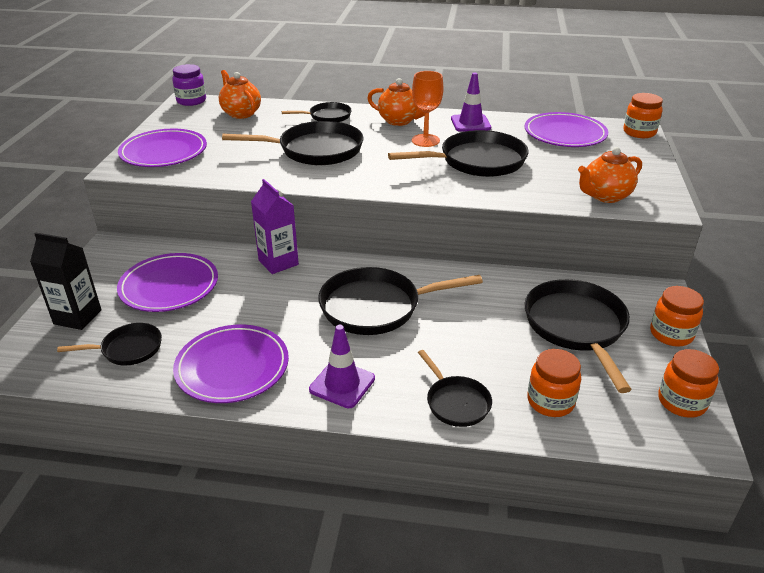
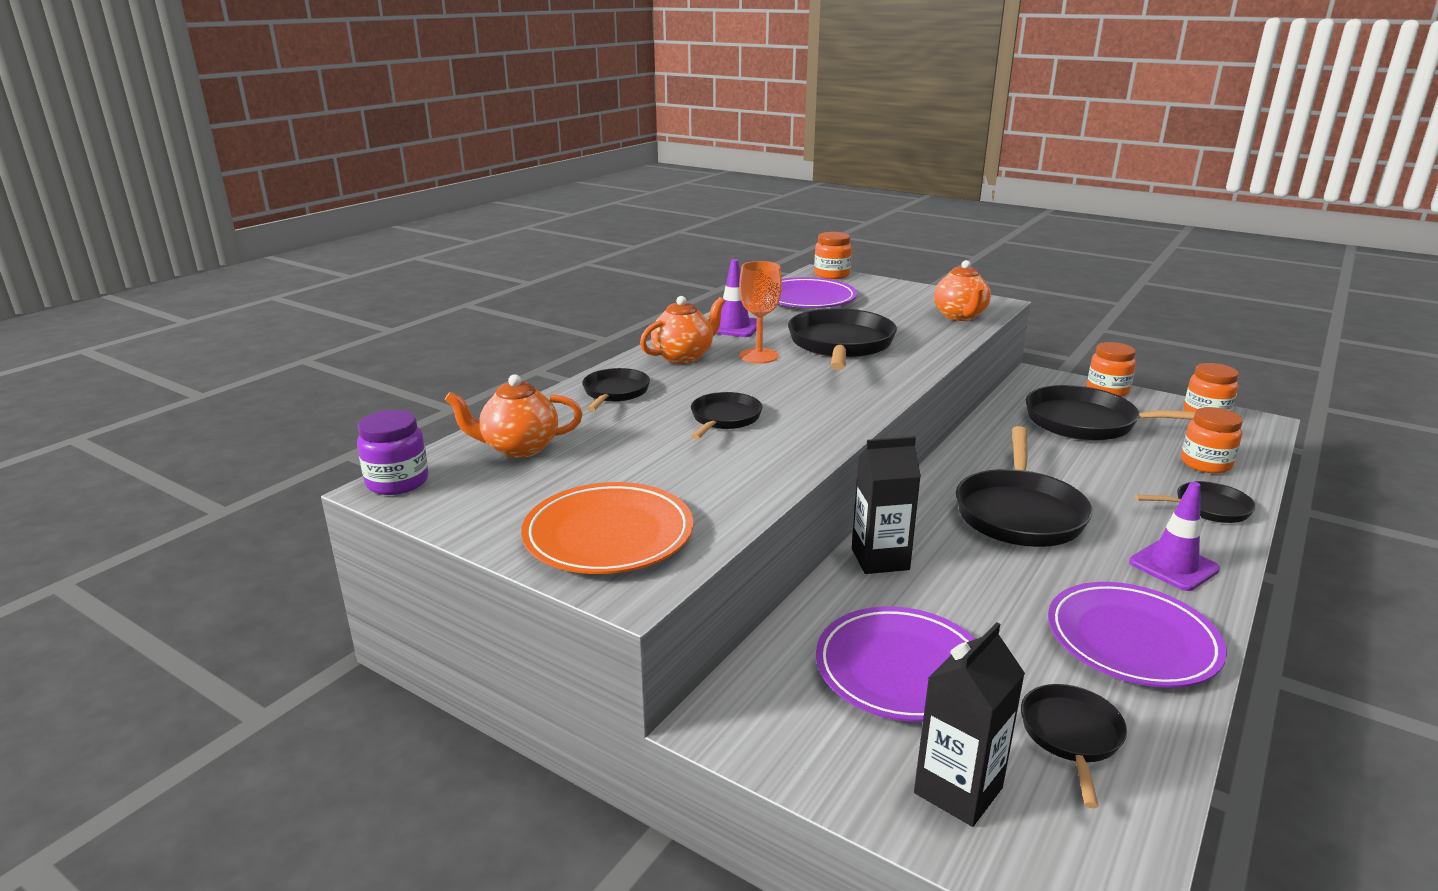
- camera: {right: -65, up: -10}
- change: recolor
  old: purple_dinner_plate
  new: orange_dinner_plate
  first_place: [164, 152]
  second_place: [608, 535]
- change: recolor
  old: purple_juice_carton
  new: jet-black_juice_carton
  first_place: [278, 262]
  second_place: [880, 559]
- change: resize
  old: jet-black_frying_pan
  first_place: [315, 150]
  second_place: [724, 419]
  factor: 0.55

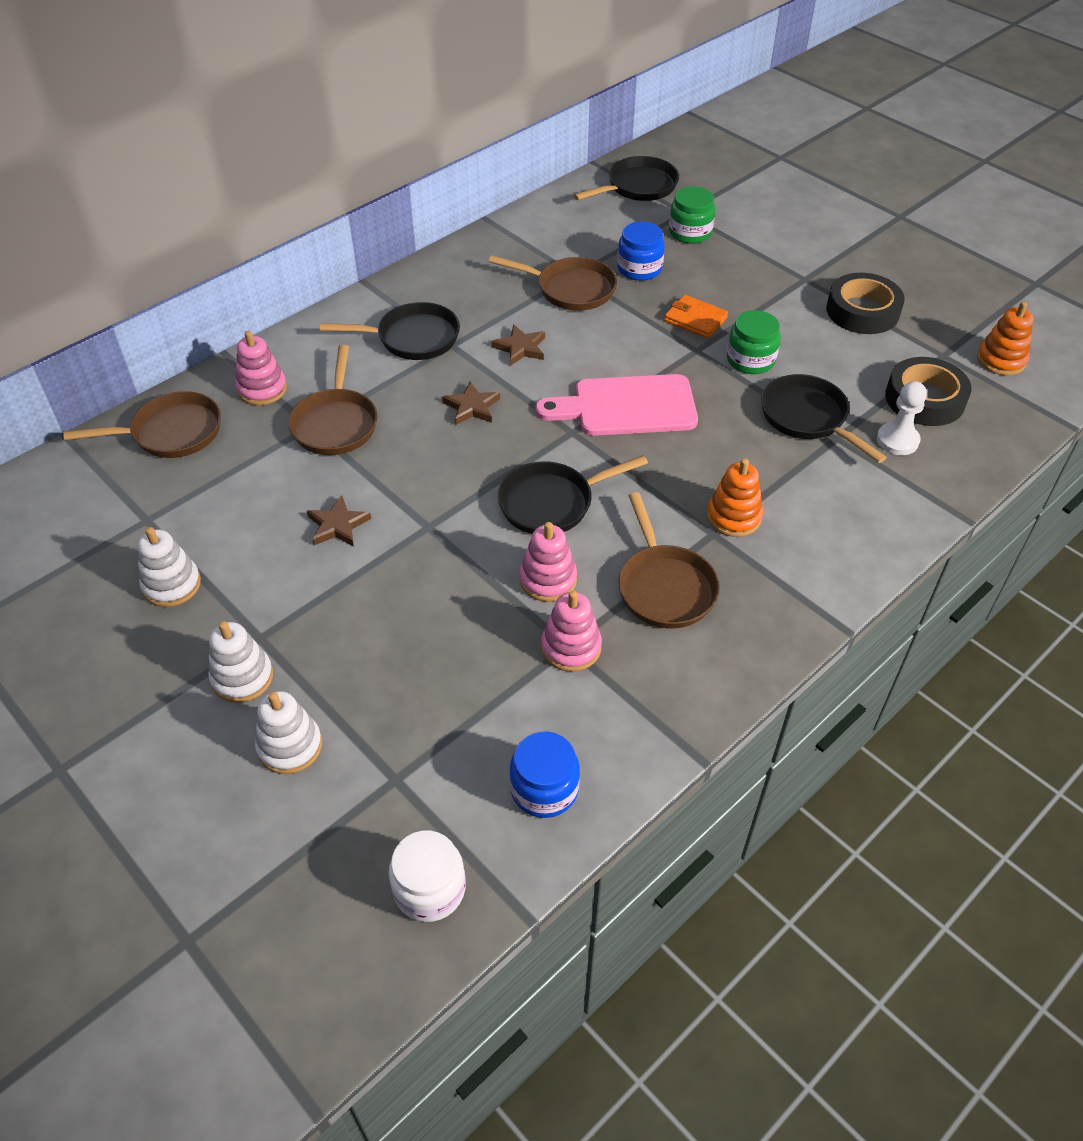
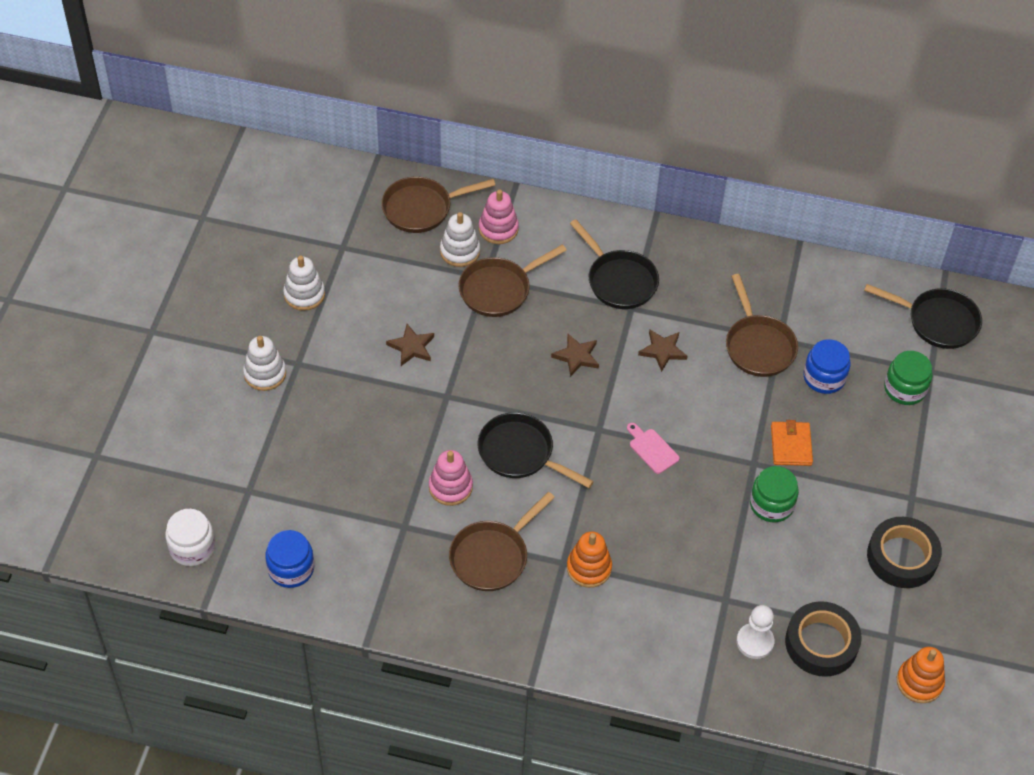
- camera: {right: 55, up: 5}
- change: delete
  old: pink_stacking_rings
  first_place: [571, 647]
- change: delete
  old: jet-black_frying_pan
  first_place: [807, 418]
- change: move
  old: white_stacking_rings
  first_place: [290, 746]
  second_place: [460, 251]
- change: rotate
  old: brown_frying_pan
  first_place: [171, 433]
  second_place: [421, 208]
  degrees: 120
- change: resize
  old: pink_chopping_board
  first_place: [626, 406]
  second_place: [652, 449]
  factor: 0.46

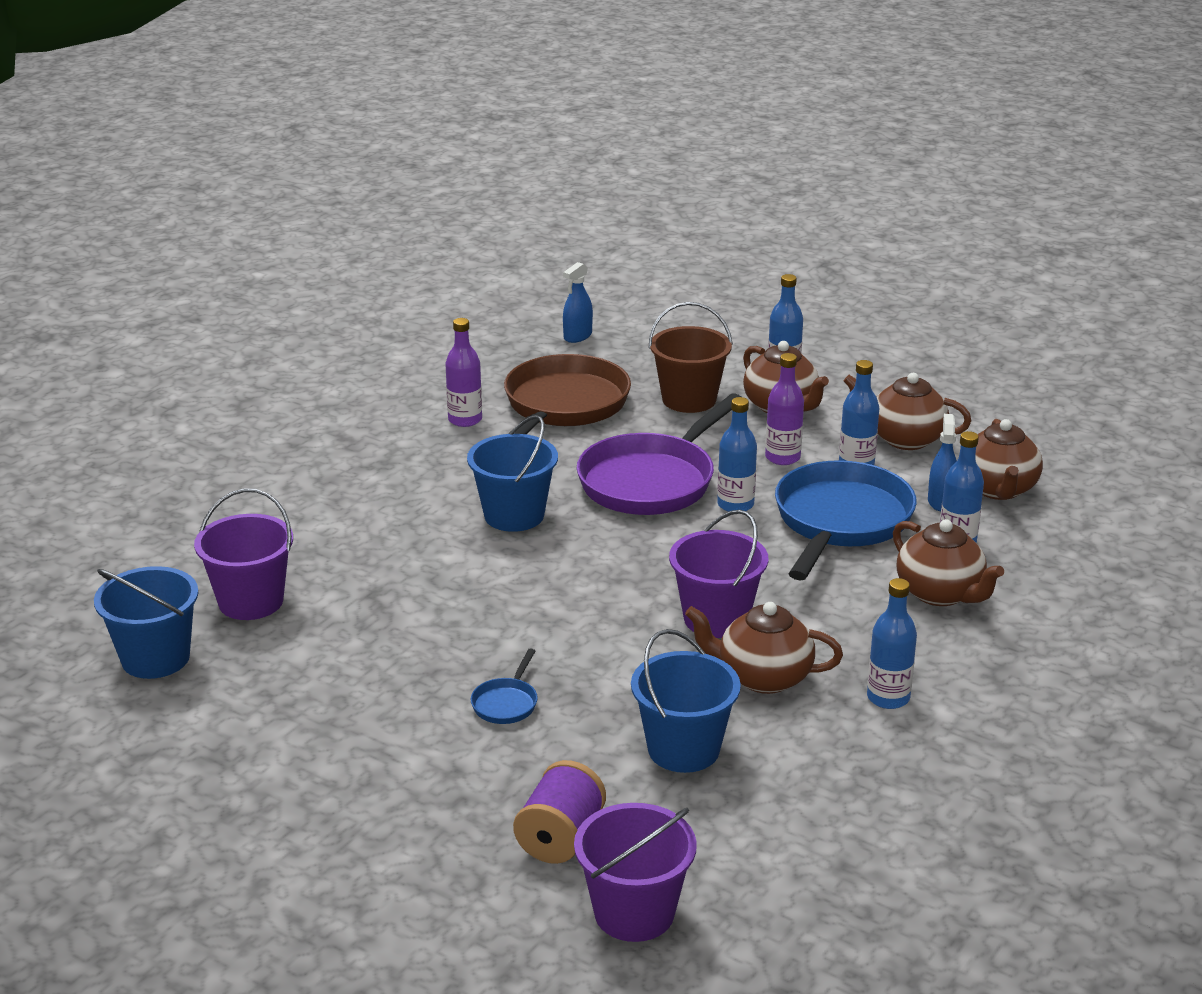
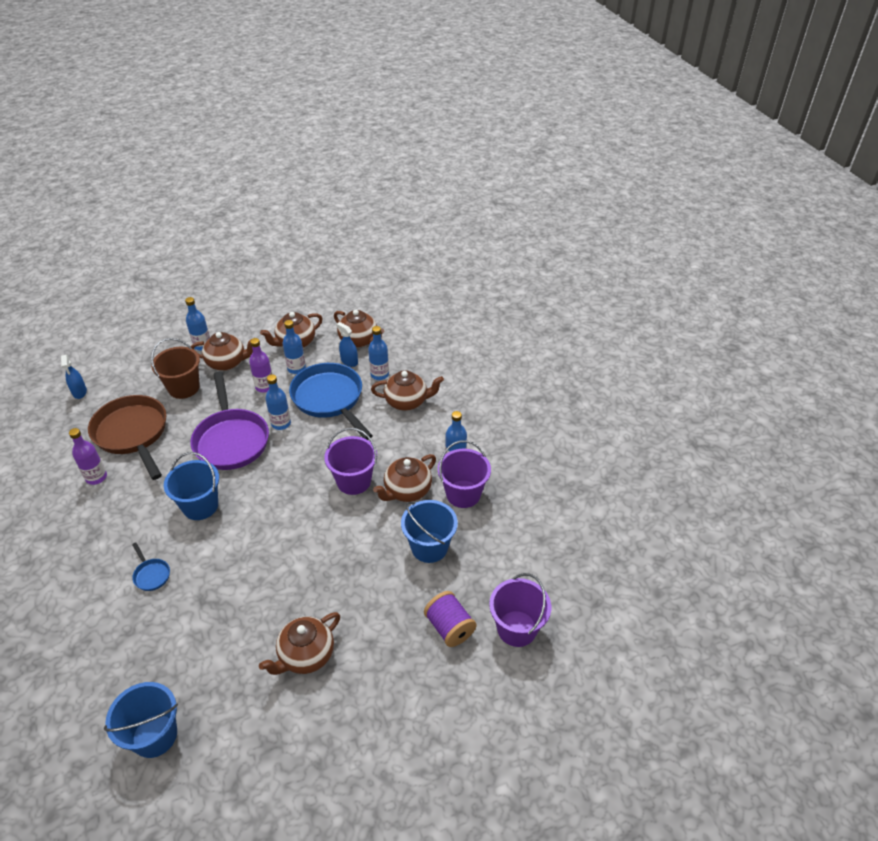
- camera: {right: -55, up: 15}
- change: insert
  new: brown_teapot
  second_place: [306, 655]
- change: move
  old: purple_pail
  first_place: [251, 601]
  second_place: [463, 494]
- change: move
  old: cobalt_frying_pan
  first_place: [506, 703]
  second_place: [151, 575]

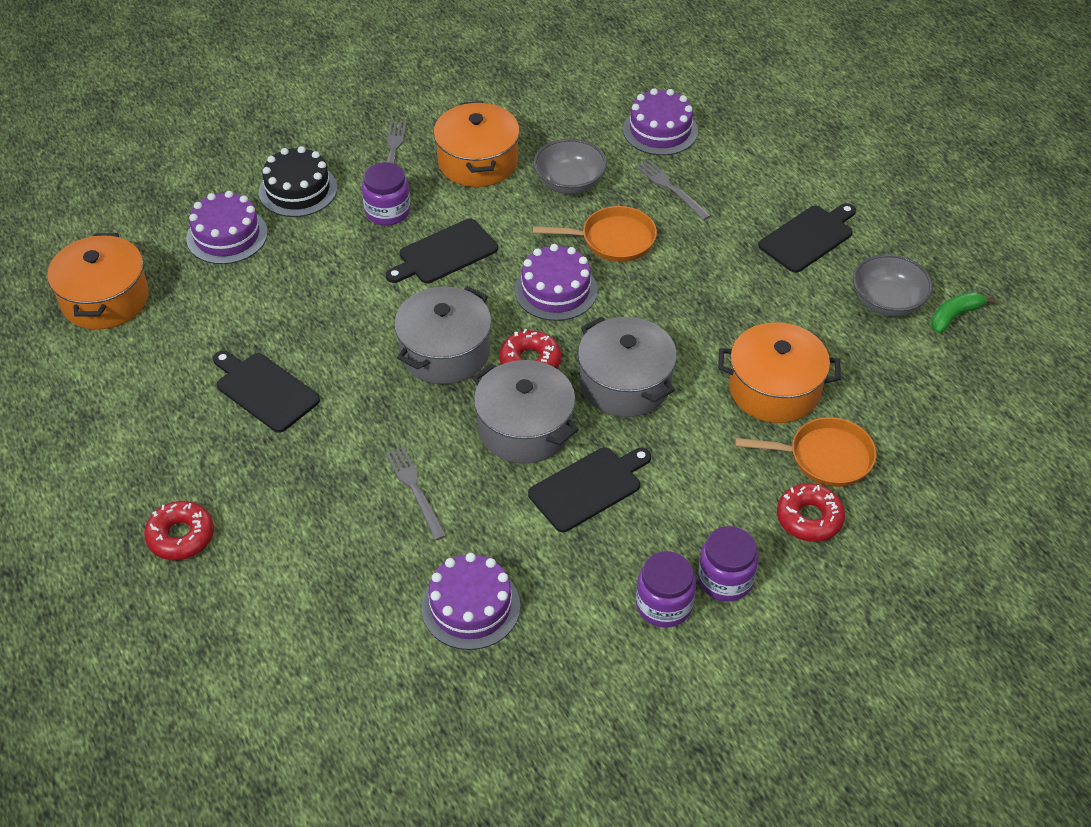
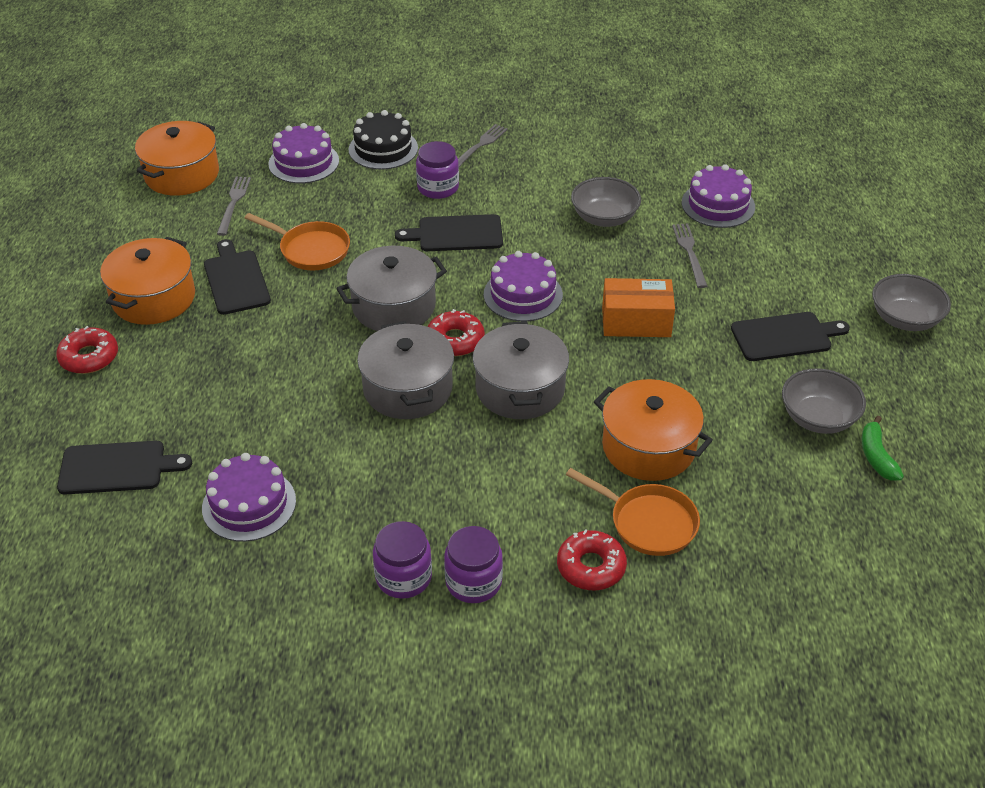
- camera: {right: 30, up: -5}
- change: insert
  new: orange_parcel
  second_place: [636, 322]
- change: insert
  new: ash-grey_deep_dish
  second_place: [904, 319]
- change: move
  old: ash-grey_dinner_fork
  first_place: [415, 490]
  second_place: [233, 203]
- change: move
  old: orange_pot
  first_place: [477, 161]
  second_place: [153, 298]
- change: move
  old: jet-black_chopping_board
  first_place: [588, 487]
  second_place: [117, 468]
- change: move
  old: orange_frying_pan
  first_place: [613, 240]
  second_place: [311, 250]
- change: rotate
  old: emerald_banana_fruit
  first_place: [955, 316]
  second_place: [876, 456]
  degrees: -90

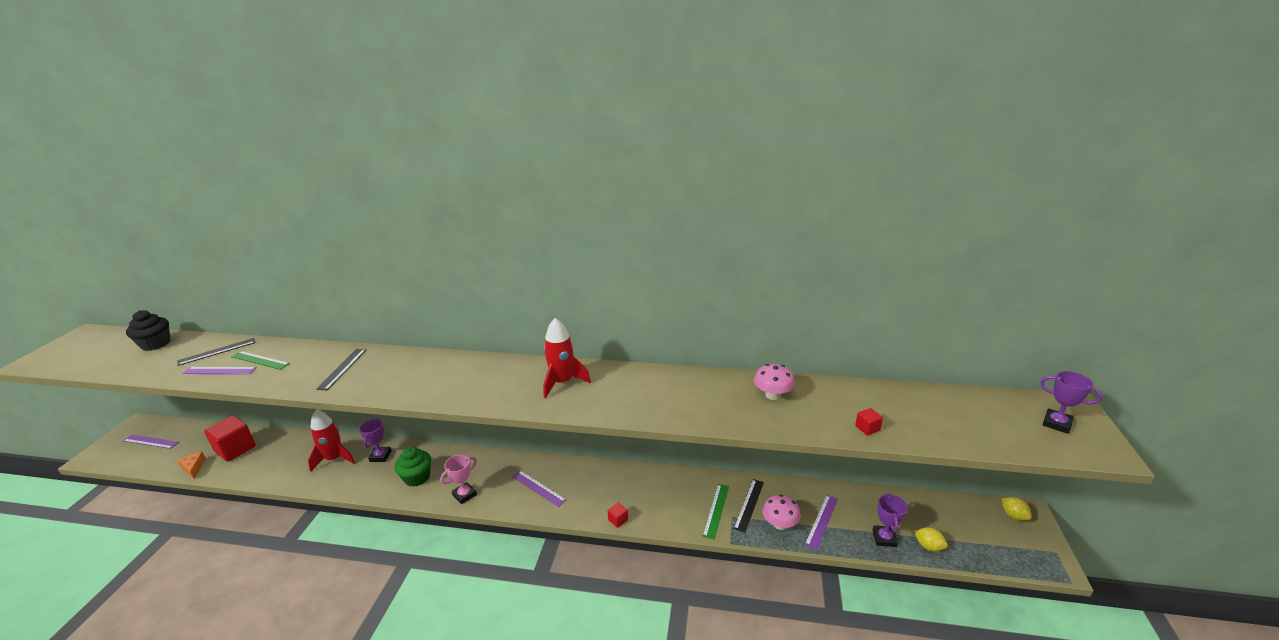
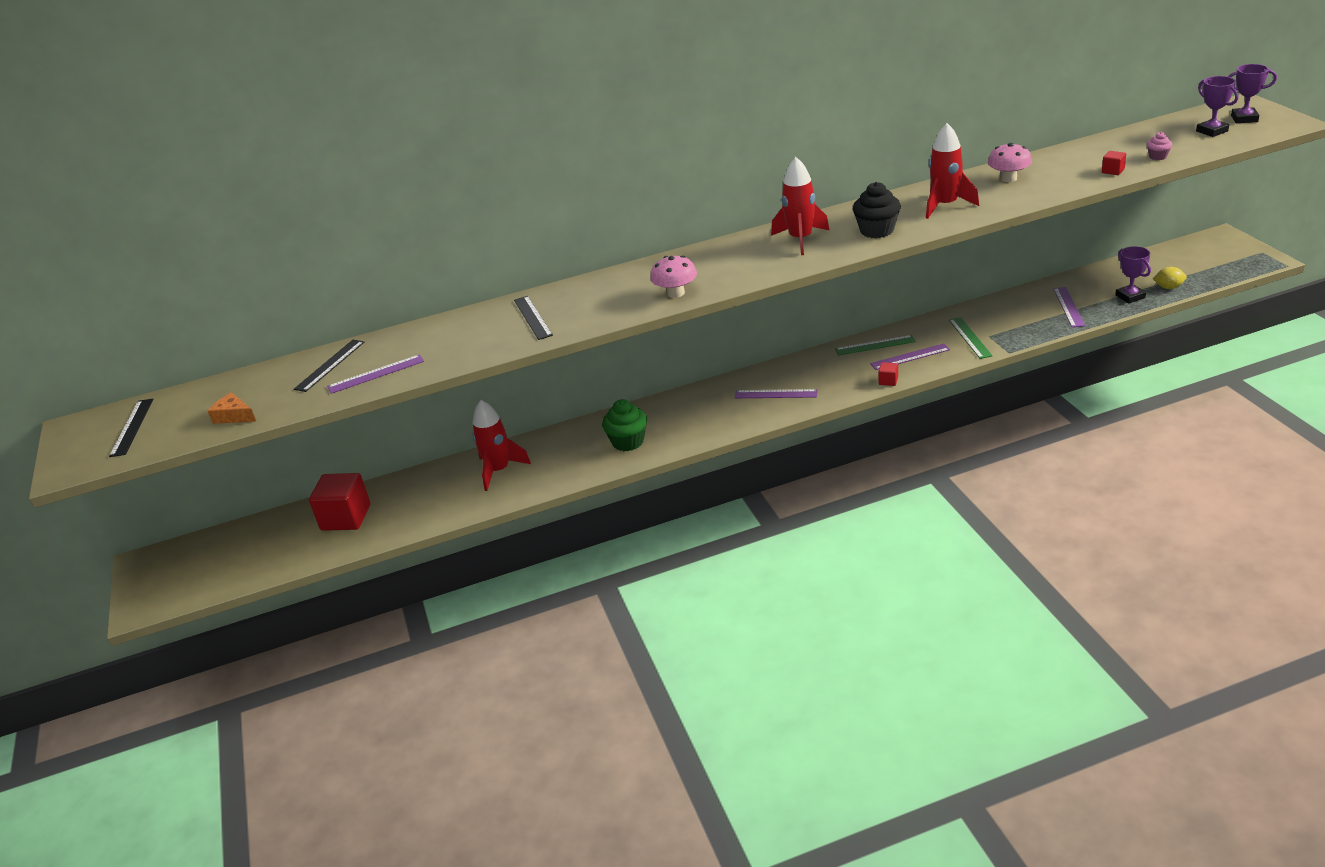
- camera: {right: -25, up: 5}
- change: delete
  old: pink_award_cup
  first_place: [464, 495]
- change: delete
  old: yellow_citrus_fruit
  first_place: [1013, 515]
- change: insert
  new: red_toy_rocket
  second_place: [945, 206]
- change: insert
  new: pink_muffin
  second_place: [1158, 157]
- change: move
  old: purple_straightedge
  first_place: [151, 441]
  second_place: [910, 357]
- change: move
  old: jet-black_muffin
  first_place: [156, 344]
  second_place: [877, 230]
- change: move
  old: orange_cheese_wedge
  first_place: [193, 468]
  second_place: [234, 416]
- change: move
  old: emerald_straightedge
  first_place: [260, 360]
  second_place: [875, 345]
- change: move
  old: purple_award_cup
  first_place: [380, 456]
  second_place: [1212, 131]
- change: move
  old: jet-black_straightedge
  first_place: [749, 504]
  second_place: [132, 427]
- change: move
  old: pink_toadstool
  first_place: [780, 524]
  second_place: [676, 293]

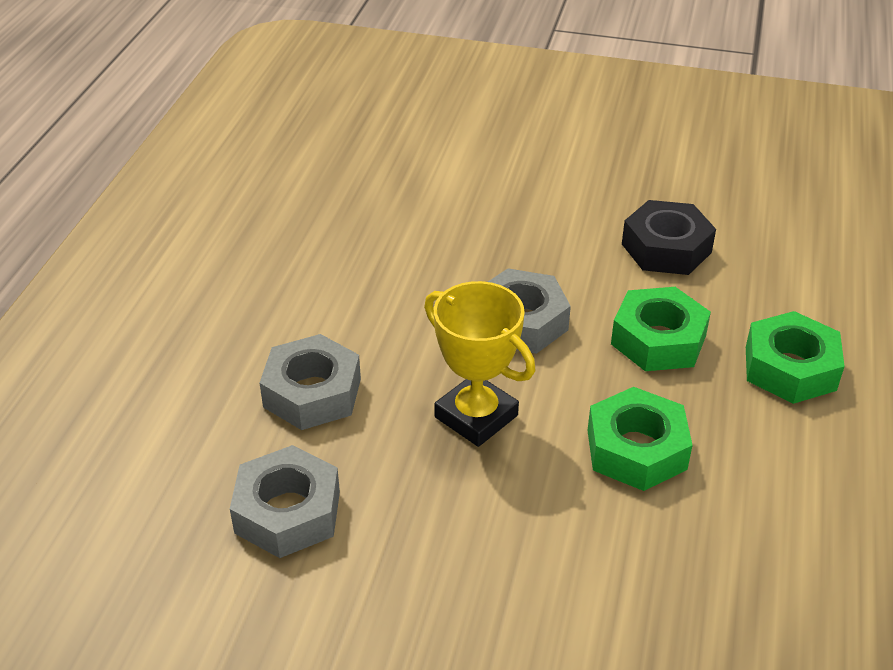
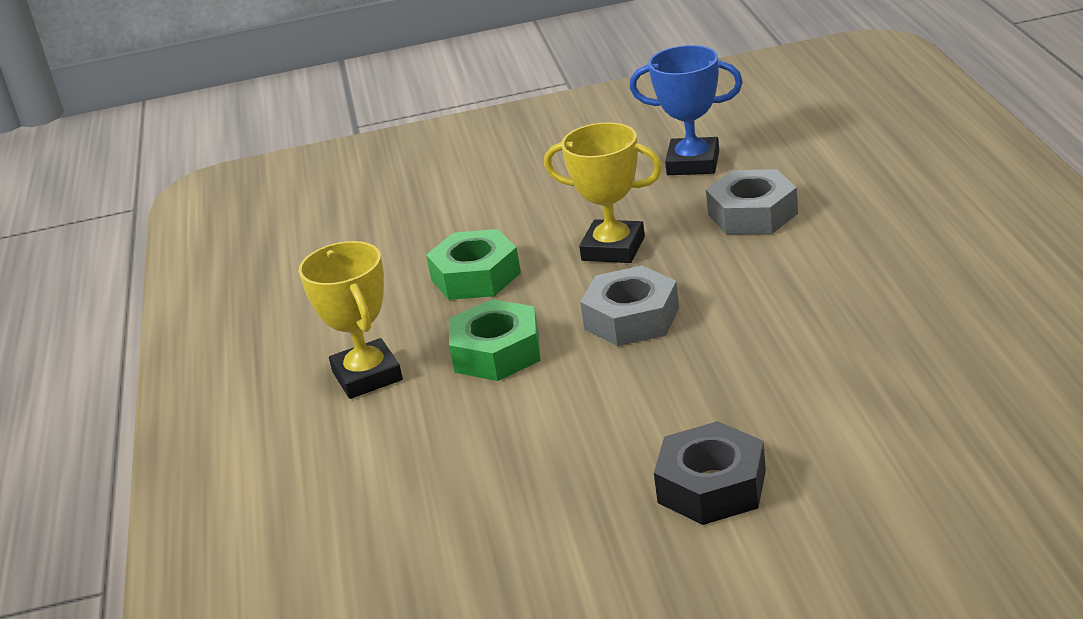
- camera: {right: 160, up: -10}
- change: move
  old: jet-black_nut
  first_place: [666, 248]
  second_place: [711, 486]
- change: replace
  old: ash-grey_nut
  new: cobalt_award_cup
  first_place: [287, 512]
  second_place: [693, 163]
- change: replace
  old: emerald_nut
  new: yellow_award_cup
  first_place: [790, 368]
  second_place: [367, 376]

